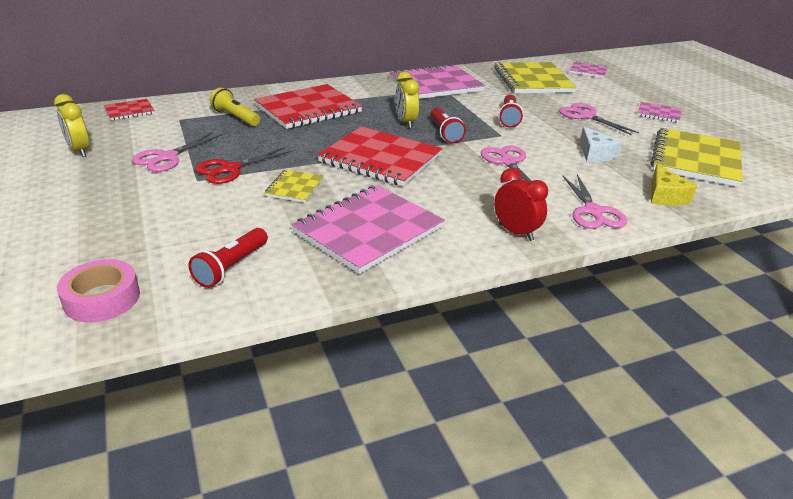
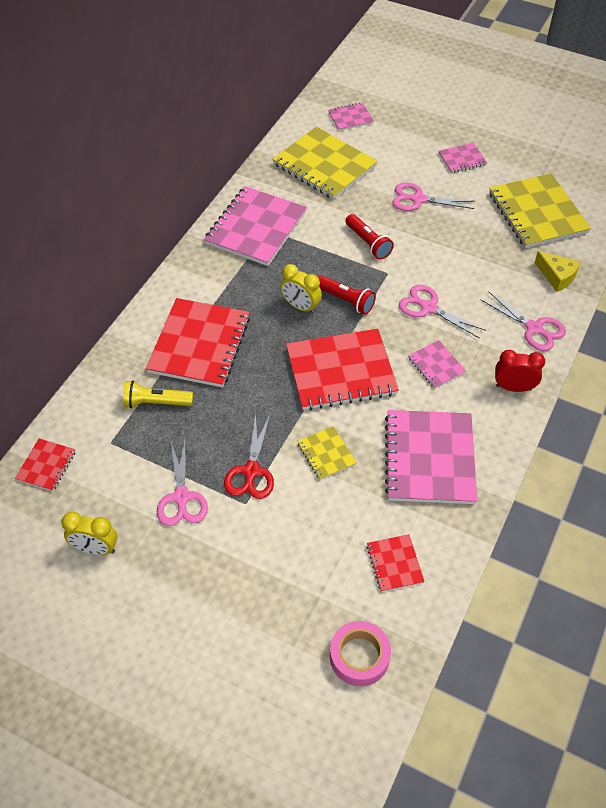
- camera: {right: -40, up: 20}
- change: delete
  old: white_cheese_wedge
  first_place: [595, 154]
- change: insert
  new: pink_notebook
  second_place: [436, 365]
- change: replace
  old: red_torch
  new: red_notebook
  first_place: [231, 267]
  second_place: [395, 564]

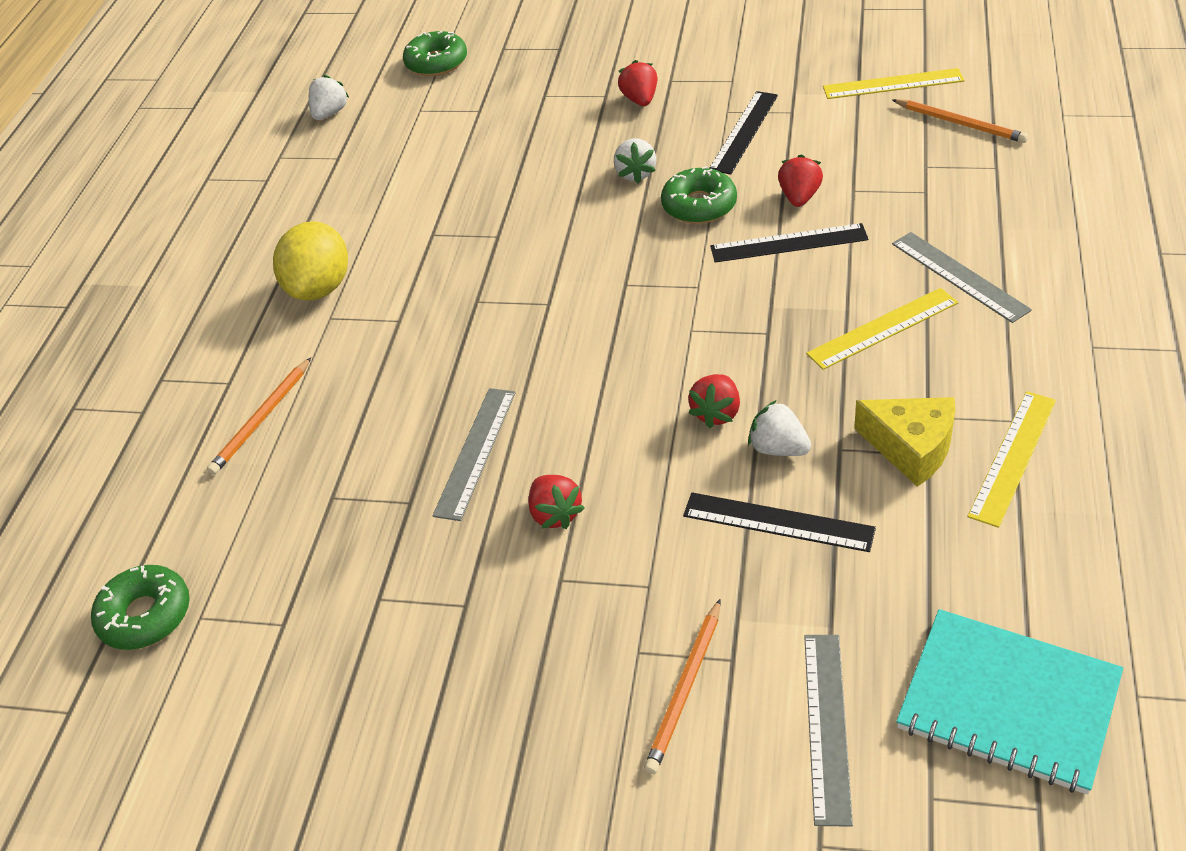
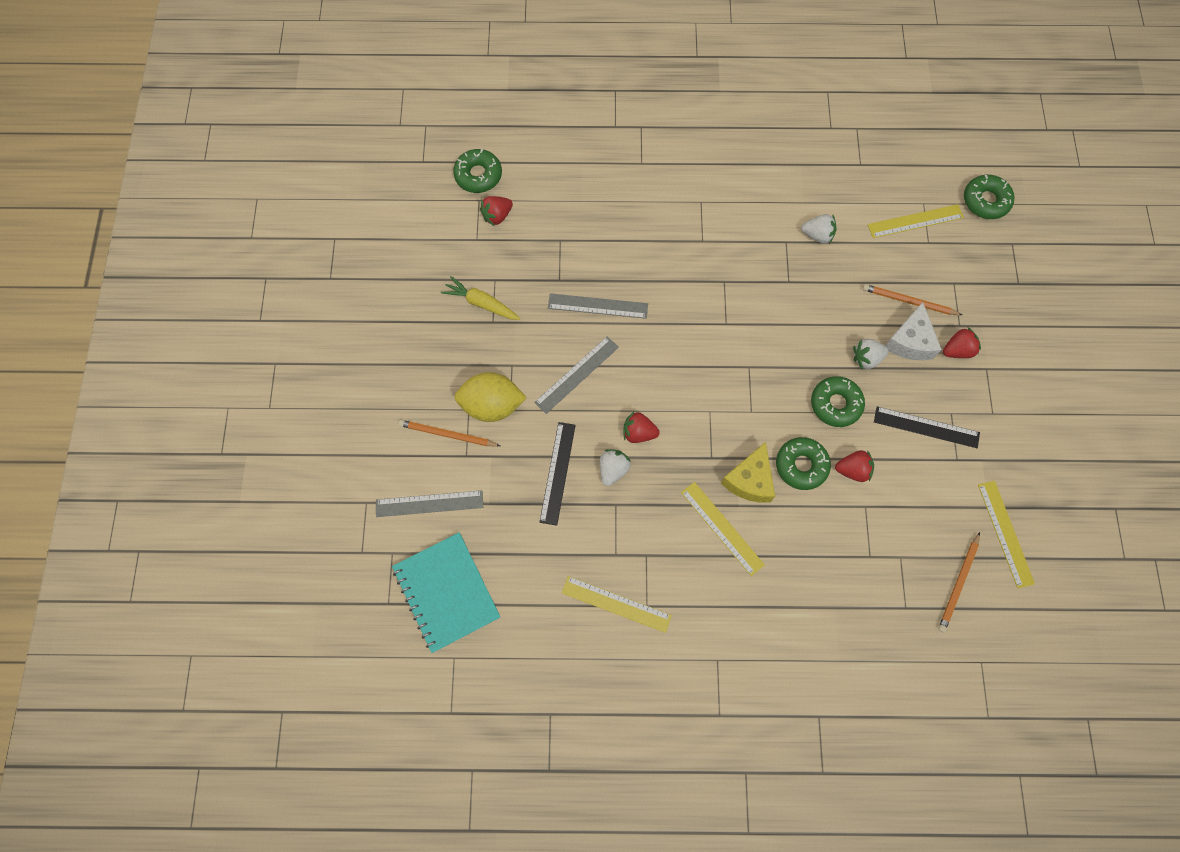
- camera: {right: 75, up: 25}
- change: insert
  new: yellow_root_vegetable
  second_place: [481, 303]
- change: insert
  new: yellow_straightedge
  second_place: [915, 221]
- change: insert
  new: white_cheese_wedge
  second_place: [910, 341]
- change: move
  old: orange_pencil
  first_place: [262, 419]
  second_place: [909, 301]
- change: move
  old: yellow_citrus_fruit
  first_place: [320, 288]
  second_place: [492, 405]
- change: move
  old: white_berry
  first_place: [330, 113]
  second_place: [817, 235]
- change: move
  old: red_berry
  first_place: [555, 514]
  second_place: [497, 216]
- change: move
  old: yellow_cheese_wedge
  first_place: [911, 448]
  second_place: [749, 480]
- change: move
  old: ash-grey_straightedge
  first_place: [959, 276]
  second_place: [577, 374]
- change: replace
  old: jet-black_straightedge
  new: emerald_glazed_donut
  first_place: [788, 243]
  second_place: [801, 465]
- change: rotate
  old: turquoise_notebook
  first_place: [1008, 702]
  second_place: [446, 592]
  degrees: -45

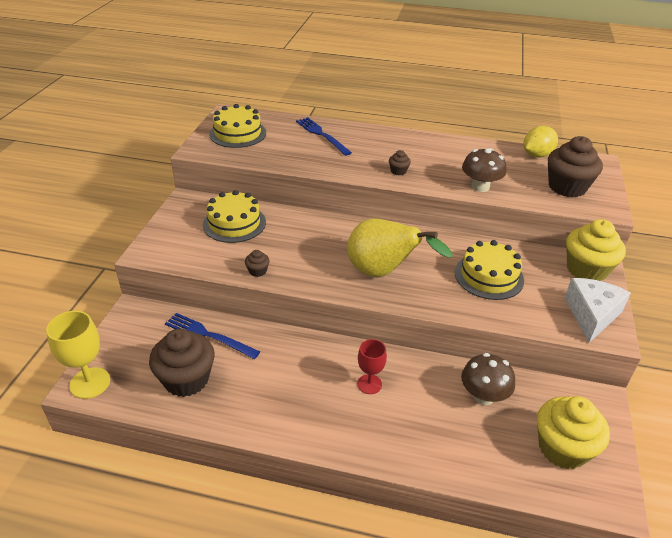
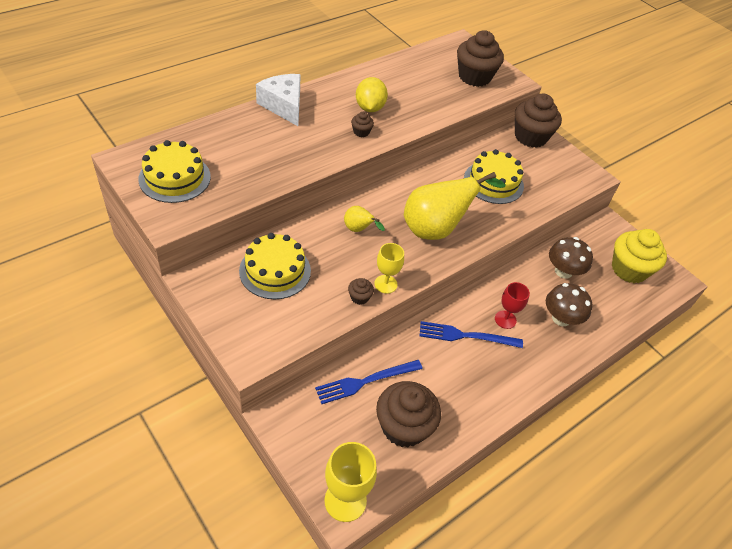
- camera: {right: -55, up: 10}
- change: insert
  new: yellow_pear
  second_place: [359, 230]
- change: insert
  new: yellow_goblet
  second_place: [385, 284]
- change: move
  old: cobalt_dinner_fork
  first_place: [322, 135]
  second_place: [466, 336]
- change: move
  old: brown_toadstool
  first_place: [480, 187]
  second_place: [561, 318]
- change: move
  old: yellow_citrus_fruit
  first_place: [536, 155]
  second_place: [369, 108]
- change: move
  old: white_cheese_wedge
  first_place: [591, 315]
  second_place: [284, 106]
- change: recolor
  old: yellow_muffin
  new: brown_muffin
  first_place: [586, 269]
  second_place: [530, 137]

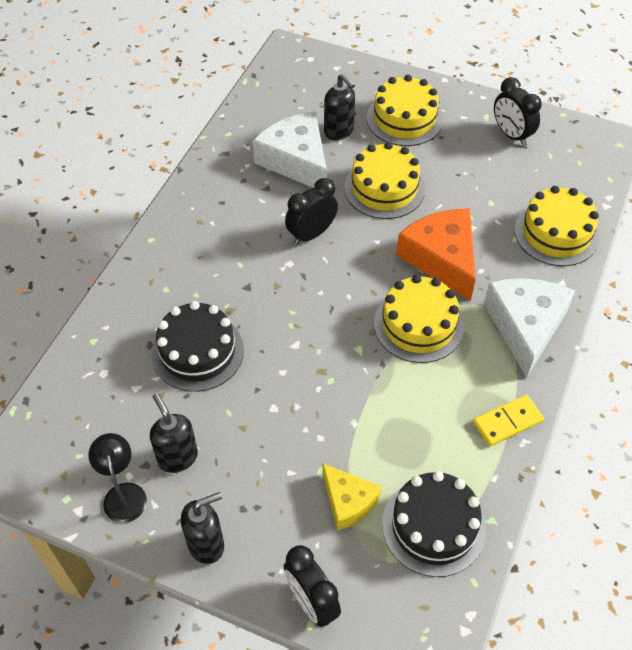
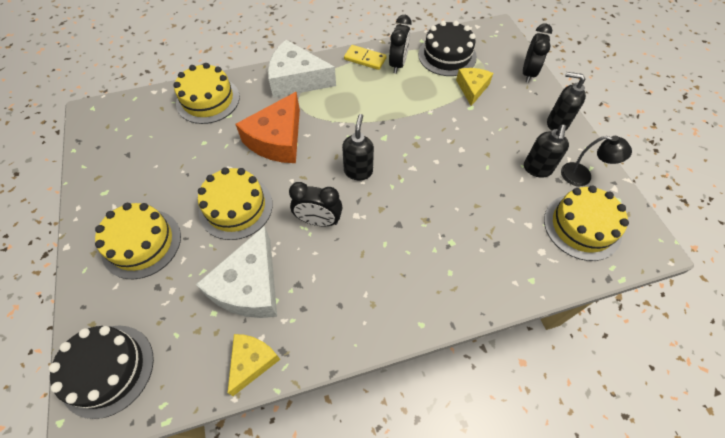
- camera: {right: -130, up: 5}
- change: insert
  new: yellow_cheese_wedge
  second_place: [252, 362]
- change: move
  old: jet-black_gateau
  first_place: [197, 352]
  second_place: [107, 370]
- change: move
  old: jet-black_pump_bottle
  first_place: [339, 131]
  second_place: [358, 171]
- change: move
  old: yellow_gateau
  first_place: [418, 324]
  second_place: [582, 226]
- change: move
  old: jet-black_bedside_clock
  first_place: [511, 135]
  second_place: [398, 64]
- change: rotate
  old: jet-black_desk_lamp
  first_place: [123, 494]
  second_place: [582, 176]
  degrees: -105
- change: rotate
  old: white_cheese_wedge
  first_place: [525, 327]
  second_place: [296, 80]
  degrees: 45

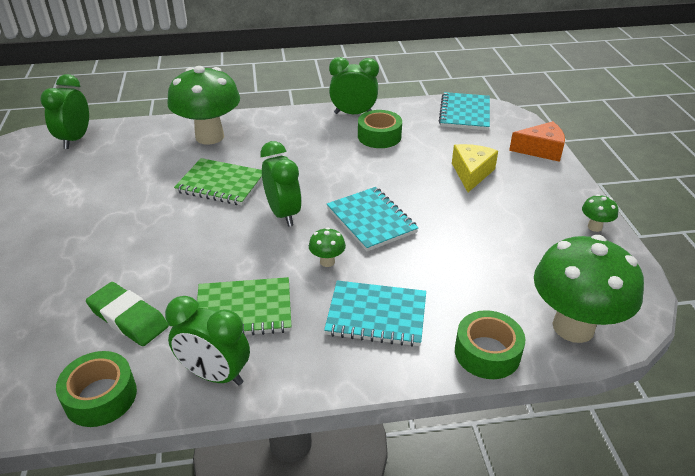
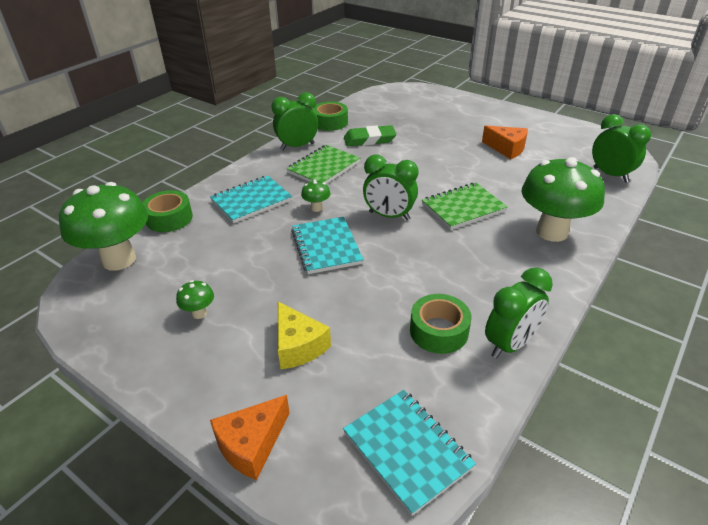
- camera: {right: 135, up: 0}
- change: insert
  new: orange_cheese_wedge
  second_place: [507, 149]
- change: move
  old: emerald_toadstool
  first_place: [594, 227]
  second_place: [199, 313]
- change: rotate
  old: turquoise_notebook
  first_place: [371, 220]
  second_place: [326, 247]
  degrees: 60

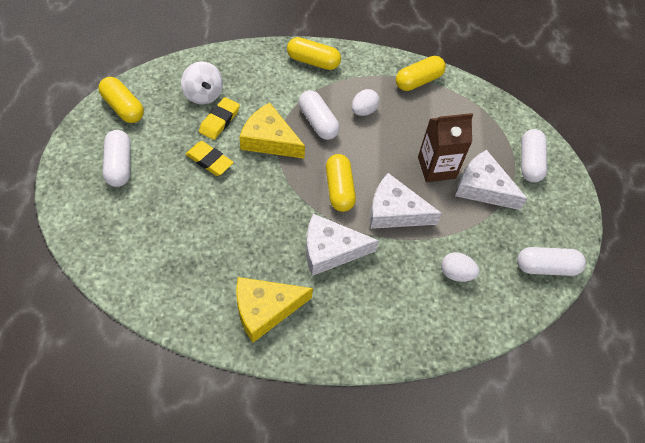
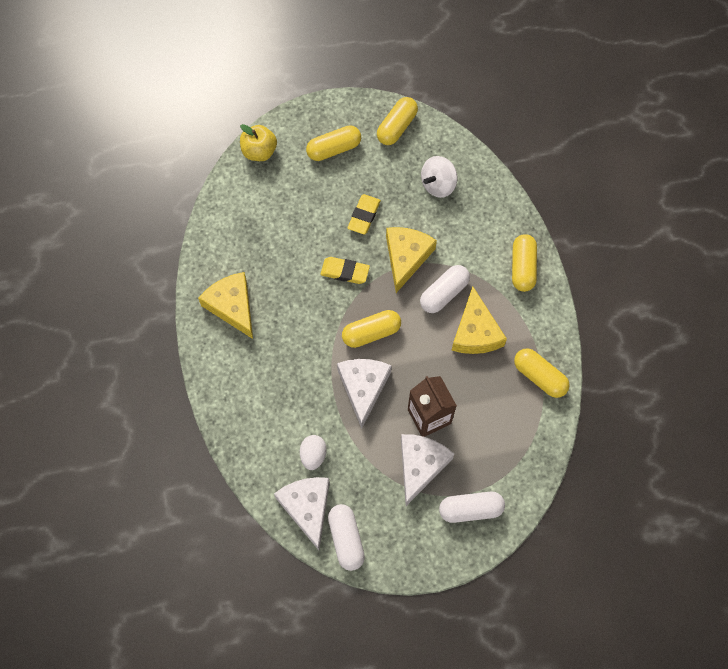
- camera: {right: 80, up: 10}
- change: insert
  new: yellow_apple
  second_place: [259, 152]
- change: move
  old: yellow_gum_eraser
  first_place: [219, 121]
  second_place: [345, 272]
- change: move
  old: white_cheese_wedge
  first_place: [330, 250]
  second_place: [307, 508]
- change: replace
  old: white_toy_egg
  new: yellow_cheese_wedge
  first_place: [363, 111]
  second_place: [475, 332]
- change: recolor
  old: white_pill
  new: yellow_pill
  first_place: [119, 165]
  second_place: [334, 149]

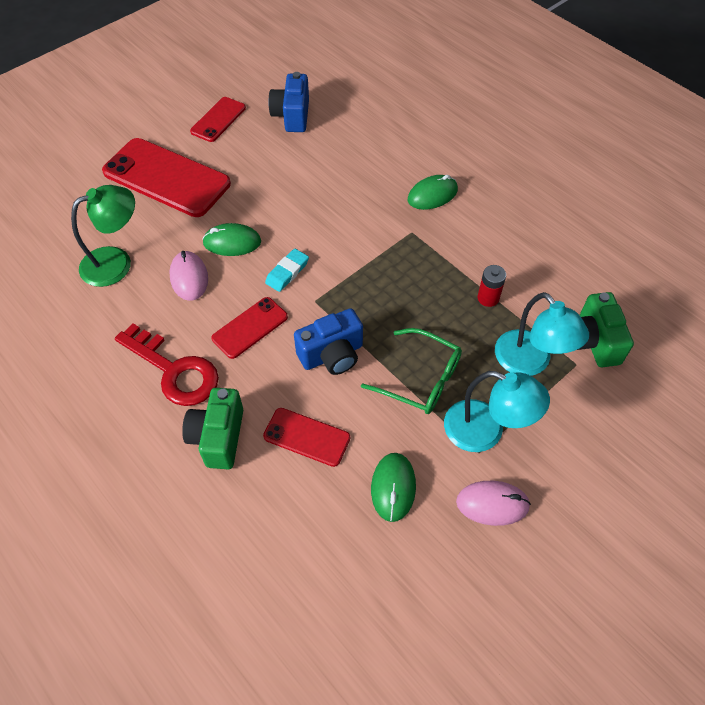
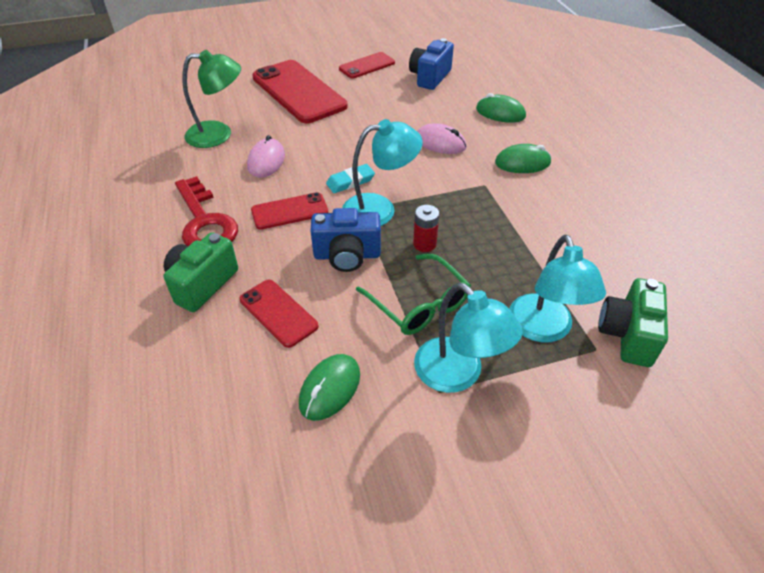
- camera: {right: 25, up: -10}
- change: insert
  new: turquoise_desk_lamp
  second_place: [380, 209]
- change: move
  old: emerald_computer_mouse
  first_place: [232, 242]
  second_place: [500, 113]
- change: move
  old: pink_computer_mouse
  first_place: [492, 504]
  second_place: [440, 143]
- change: move
  old: red_power_cell
  first_place: [488, 298]
  second_place: [424, 244]

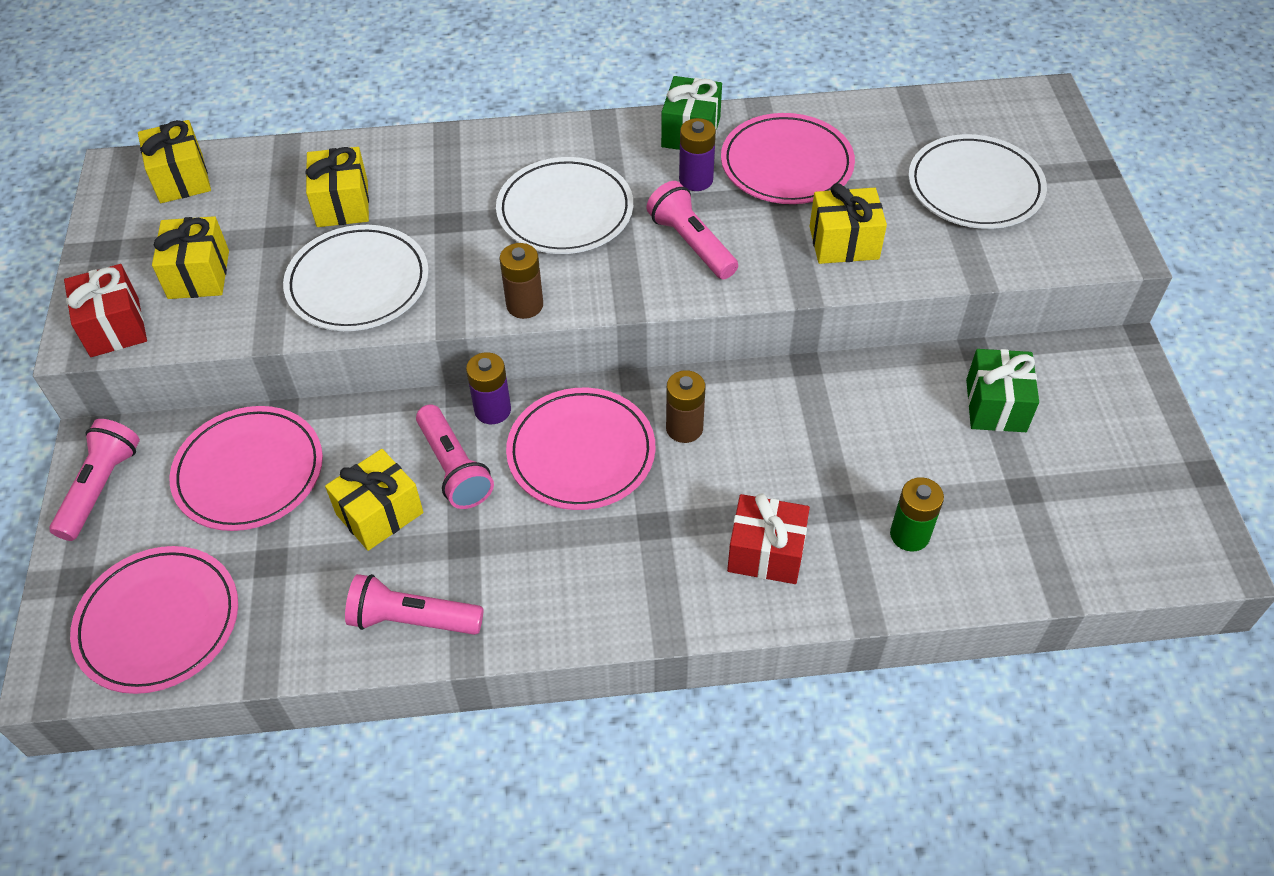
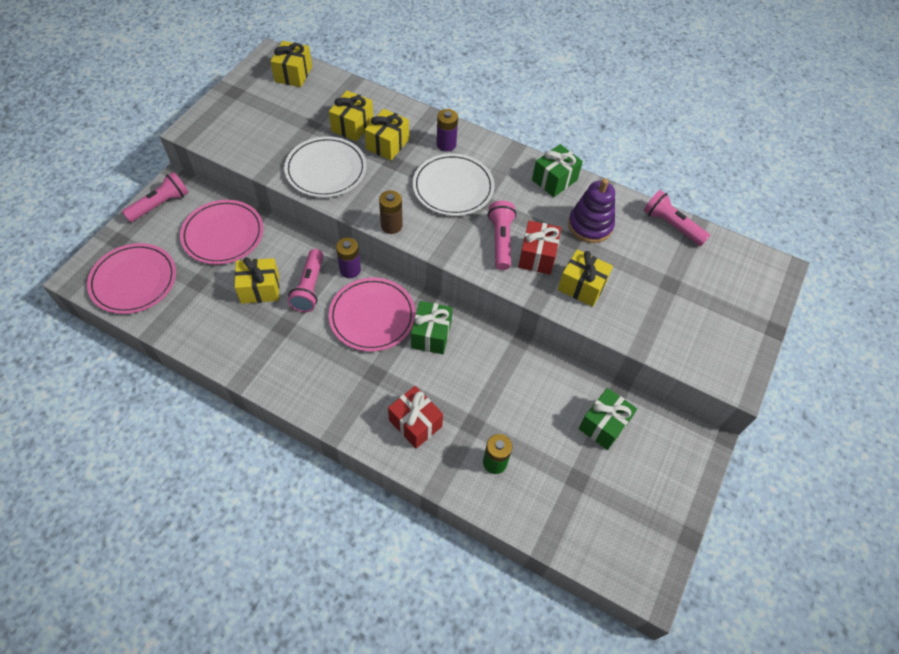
- camera: {right: 30, up: 5}
- change: delete
  old: white_dinner_plate
  first_place: [975, 187]
- change: move
  old: red_gift
  first_place: [115, 327]
  second_place: [537, 256]
- change: move
  old: yellow_gift
  first_place: [198, 274]
  second_place: [387, 144]
- change: move
  old: pink_torch
  first_place: [412, 619]
  second_place: [671, 225]
- change: move
  old: purple_power_cell
  first_place: [696, 180]
  second_place: [446, 144]
- change: replace
  old: brown_power_cell
  new: emerald_gift
  first_place: [684, 428]
  second_place: [431, 335]
- change: replace
  old: pink_dinner_plate
  new: purple_stacking_rings
  first_place: [786, 164]
  second_place: [590, 225]

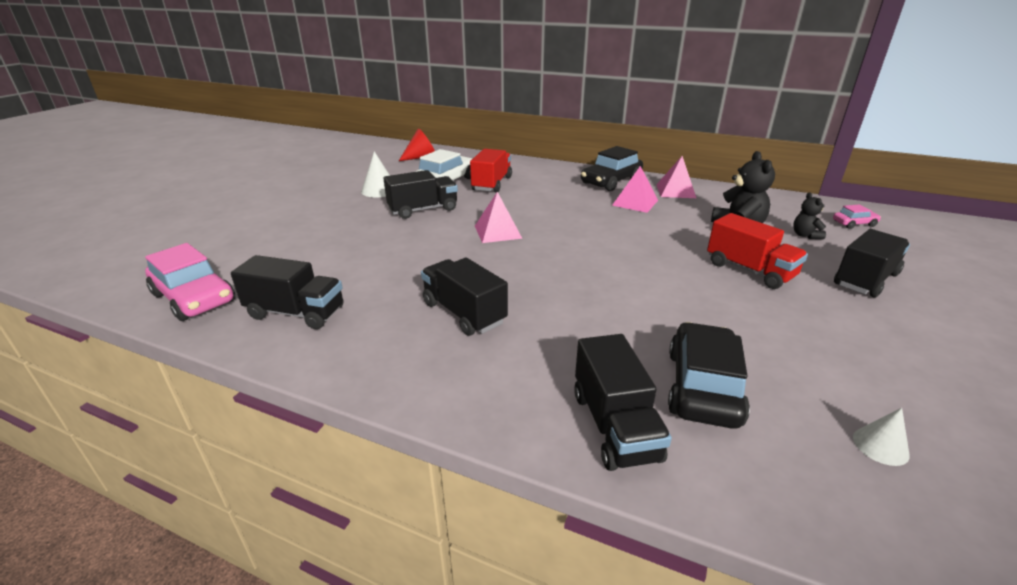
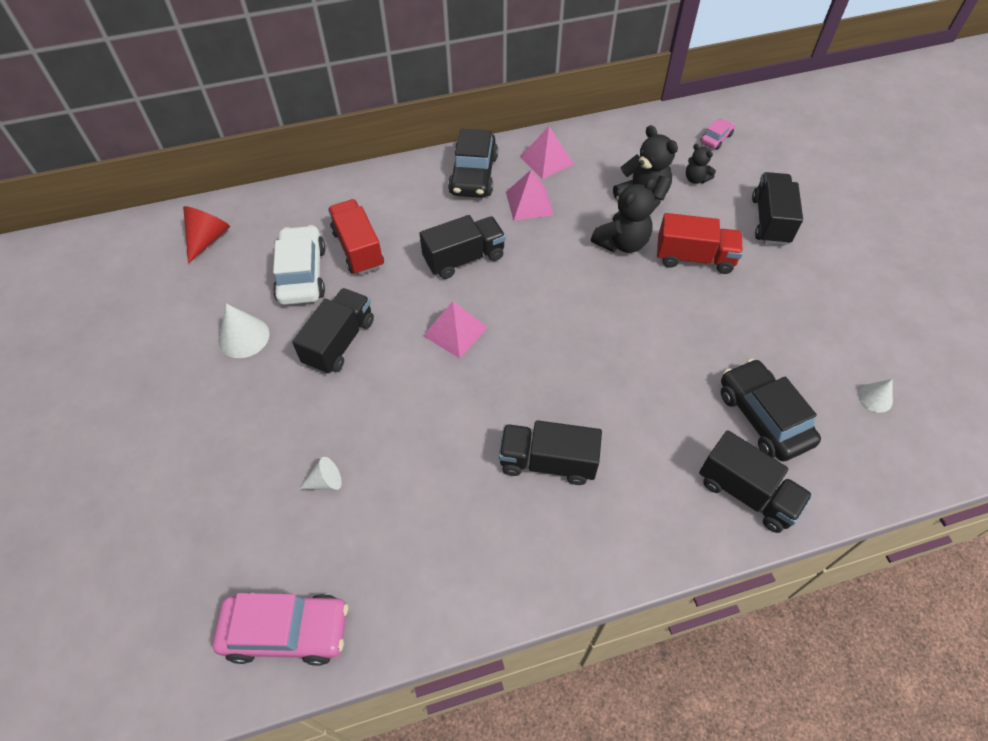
- camera: {right: -40, up: 25}
- change: insert
  new: white_solid_cone
  second_place: [325, 482]
- change: insert
  new: jet-black_teddy_bear
  second_place: [622, 243]
- change: move
  old: jet-black_toy_truck
  first_place: [296, 313]
  second_place: [464, 258]

